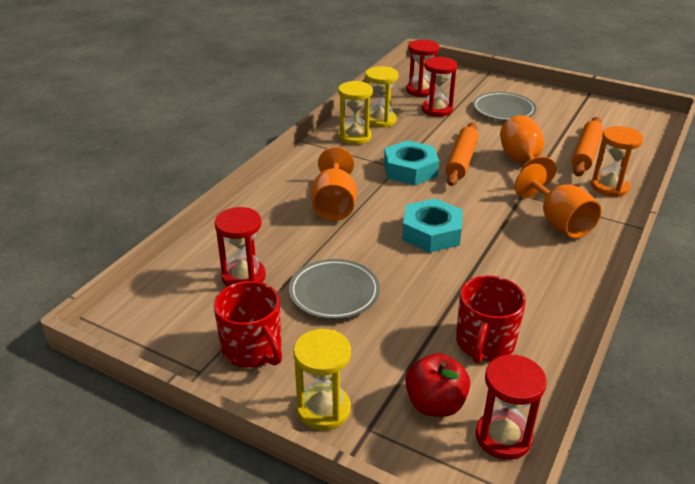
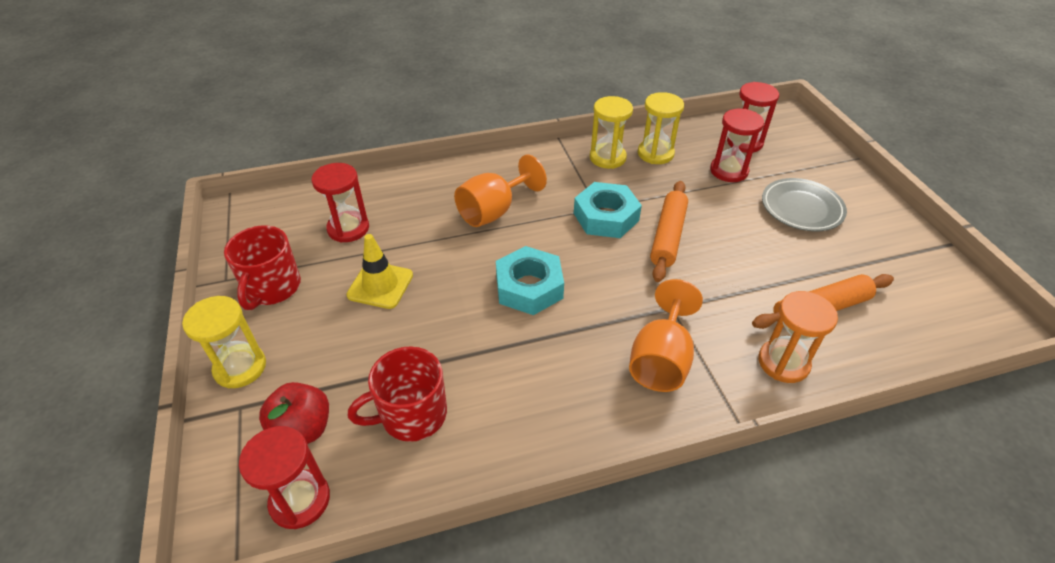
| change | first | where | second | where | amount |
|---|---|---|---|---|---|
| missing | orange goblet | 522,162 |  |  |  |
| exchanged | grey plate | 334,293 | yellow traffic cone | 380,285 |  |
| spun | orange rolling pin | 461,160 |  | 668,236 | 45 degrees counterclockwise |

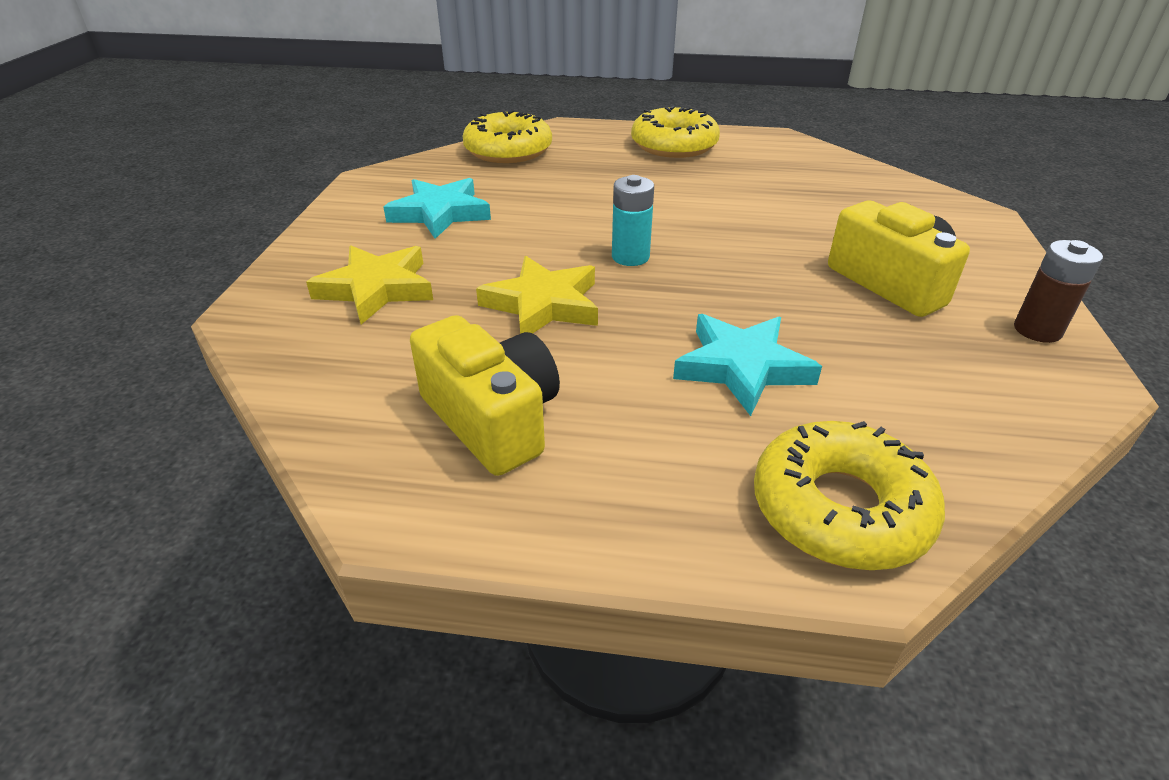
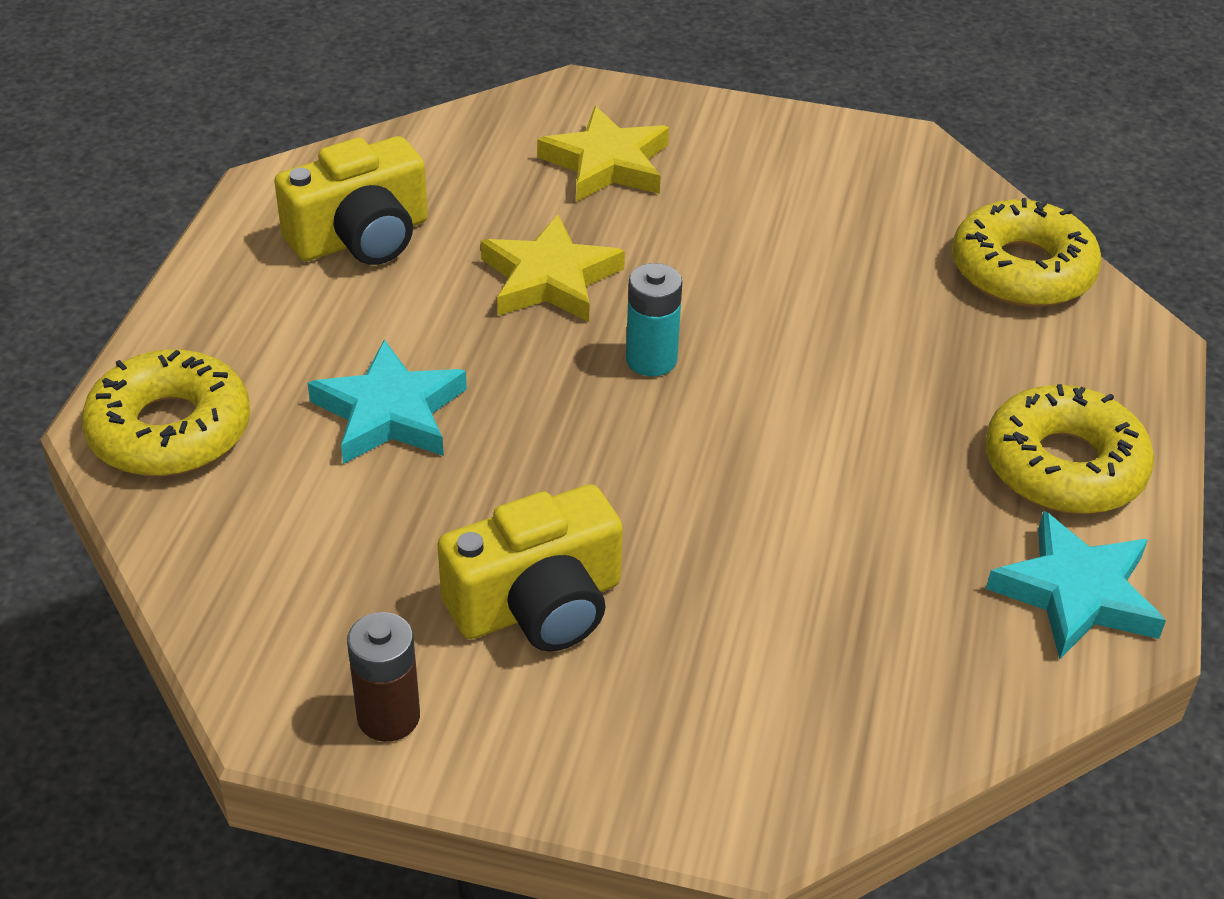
| change | first | where | second | where | amount |
|---|---|---|---|---|---|
| relocated | turquoise star | 440,213 |  | 1076,593 |  |

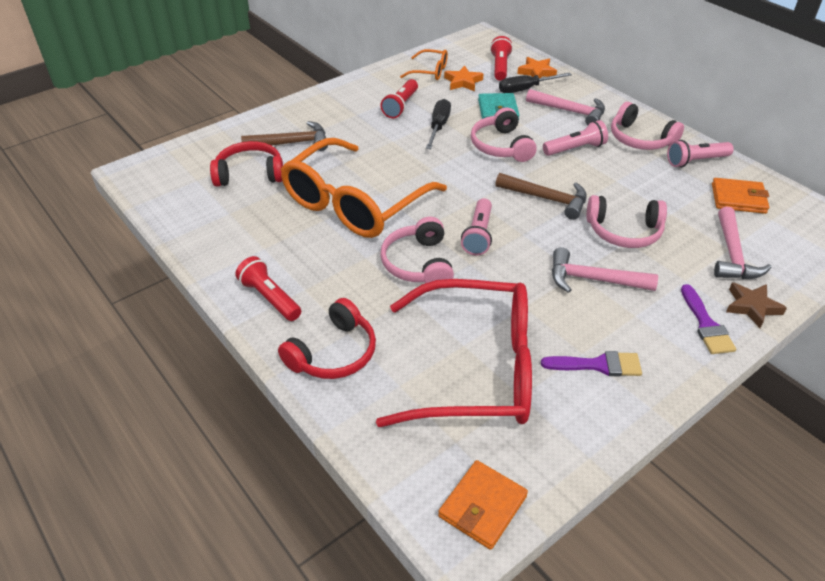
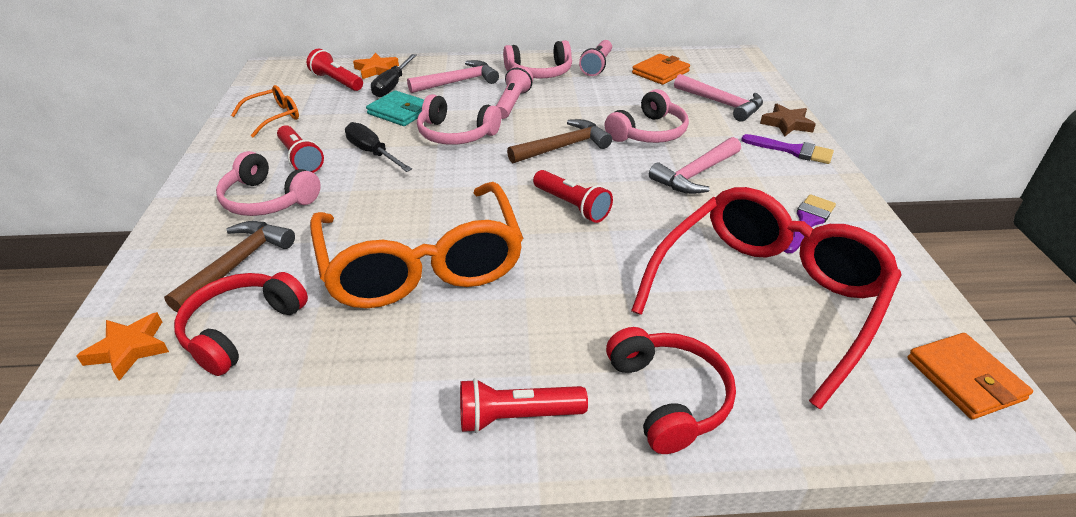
| change | first | where | second | where | amount |
|---|---|---|---|---|---|
| relocated | pink headphones | 418,263 |  | 268,200 |  |
| relocated | orange star | 463,82 |  | 129,349 |  |
| colour | pink flashlight | 478,235 | red flashlight | 572,206 |  |

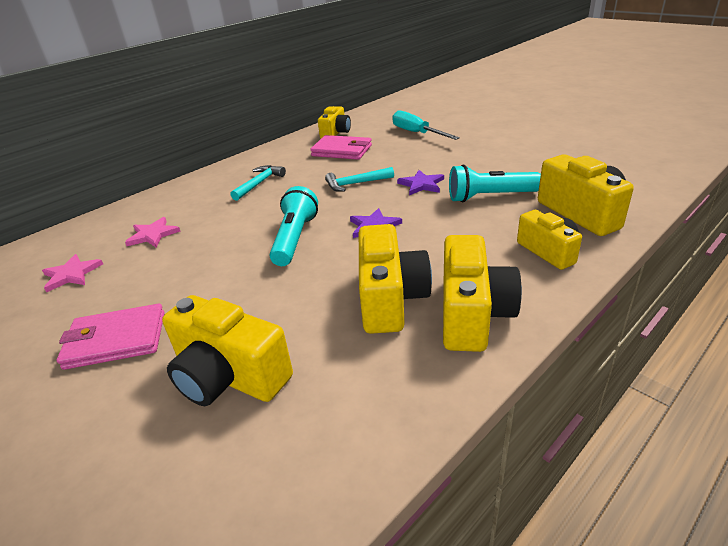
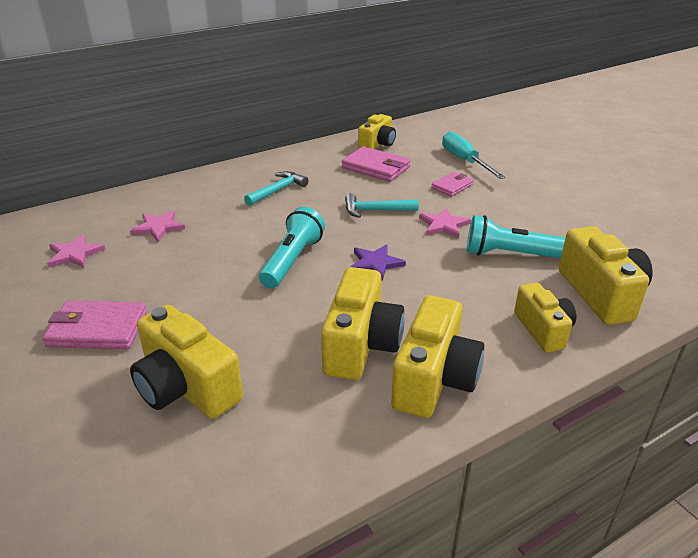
| change | first | where | second | where | amount |
|---|---|---|---|---|---|
| appeared |  |  | pink wallet | 452,186 |  |
| colour | purple star | 421,184 | pink star | 443,225 |  |

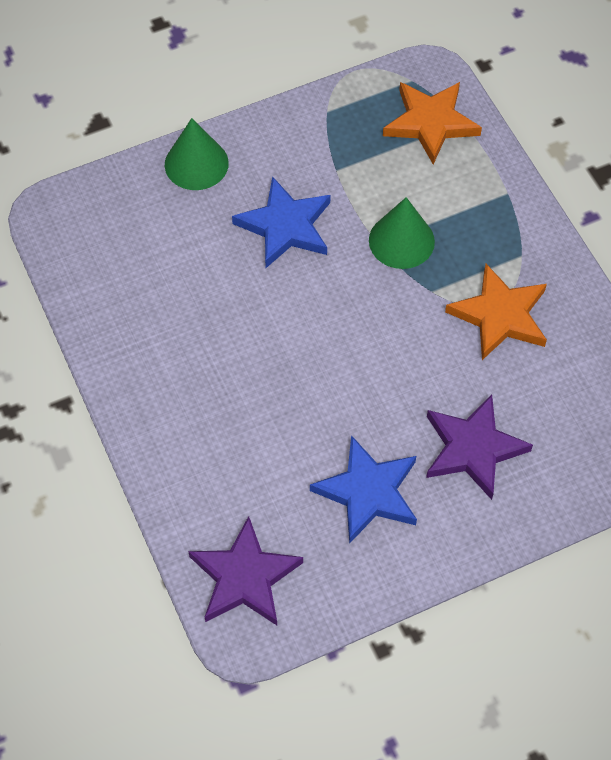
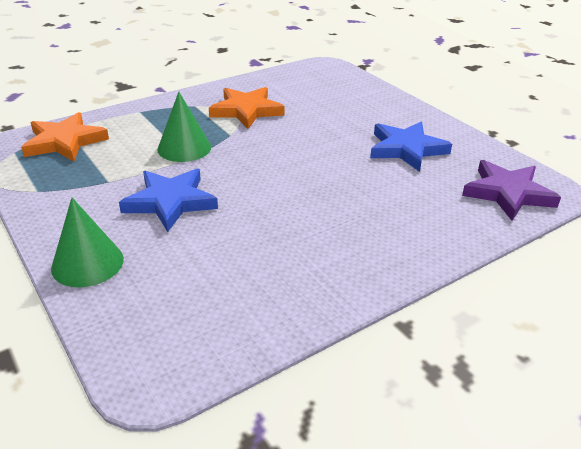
| change | first | where | second | where | amount |
|---|---|---|---|---|---|
| missing | purple star | 473,448 |  |  |  |

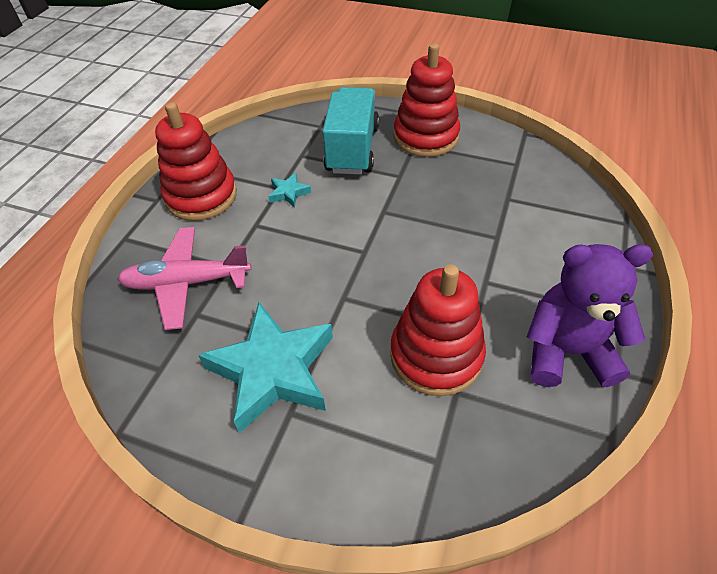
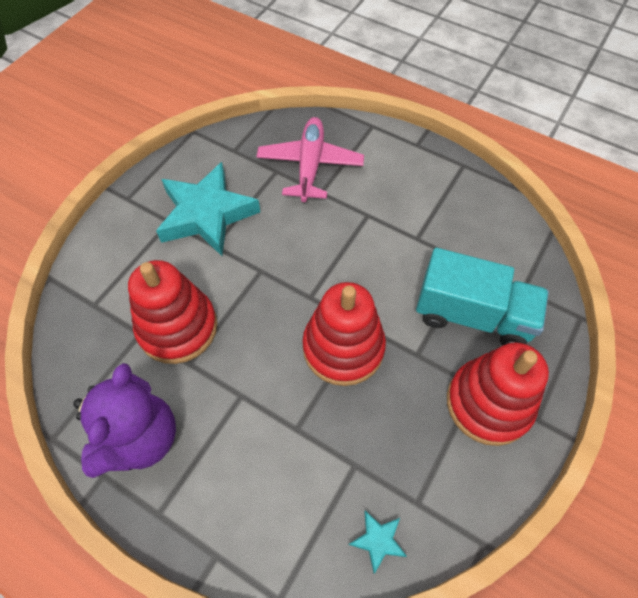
| change | first | where | second | where | amount |
|---|---|---|---|---|---|
| relocated | red stacking toy | 201,196 |  | 343,348 |  |
| relocated | turquoise star | 289,193 |  | 378,540 |  |

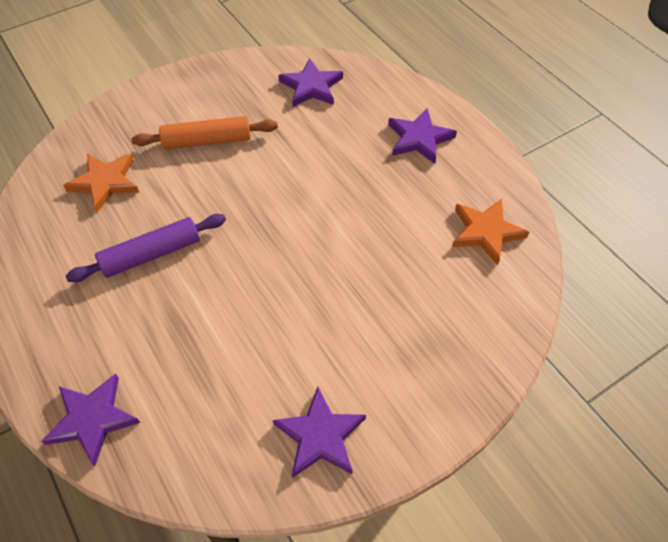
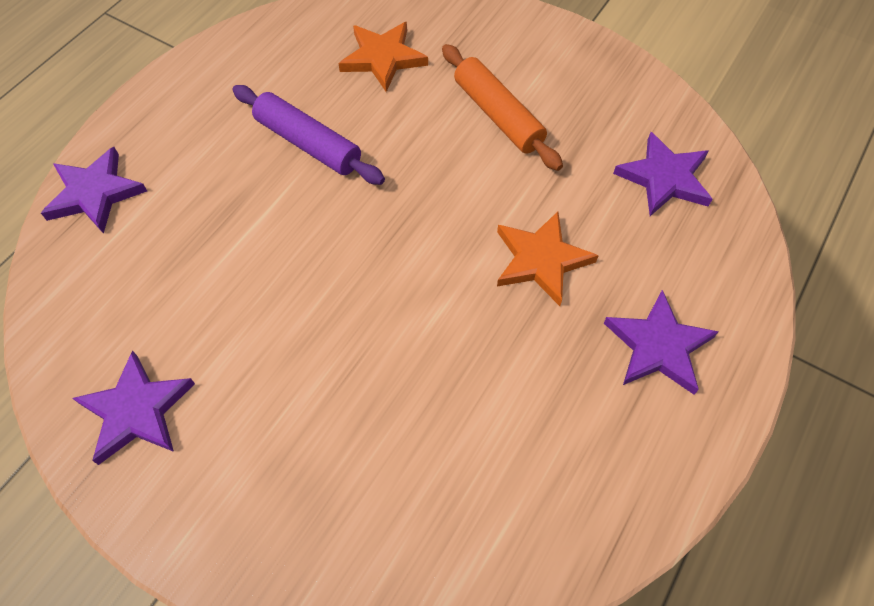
| change | first | where | second | where | amount |
|---|---|---|---|---|---|
| relocated | orange star | 486,232 |  | 541,260 |  |

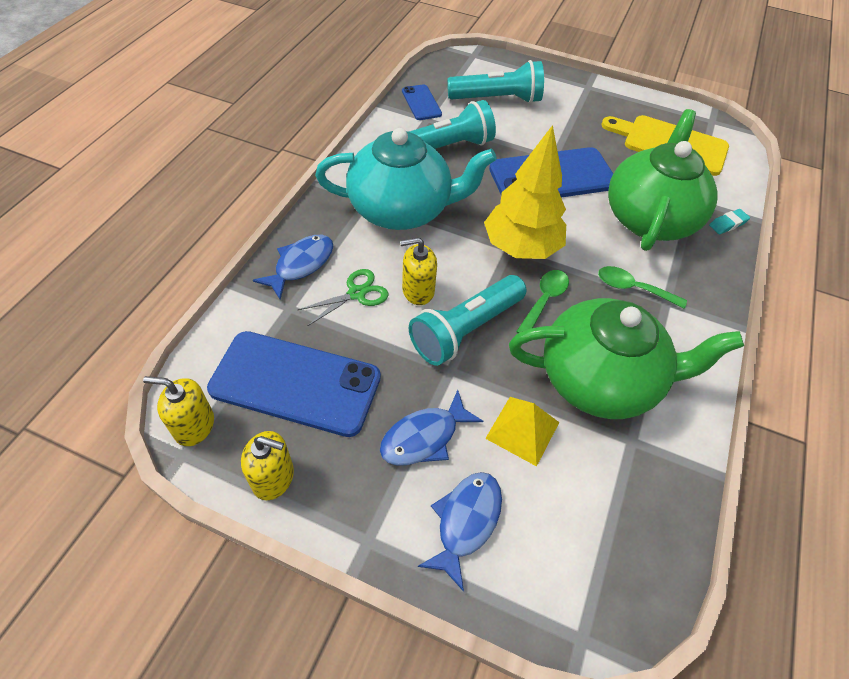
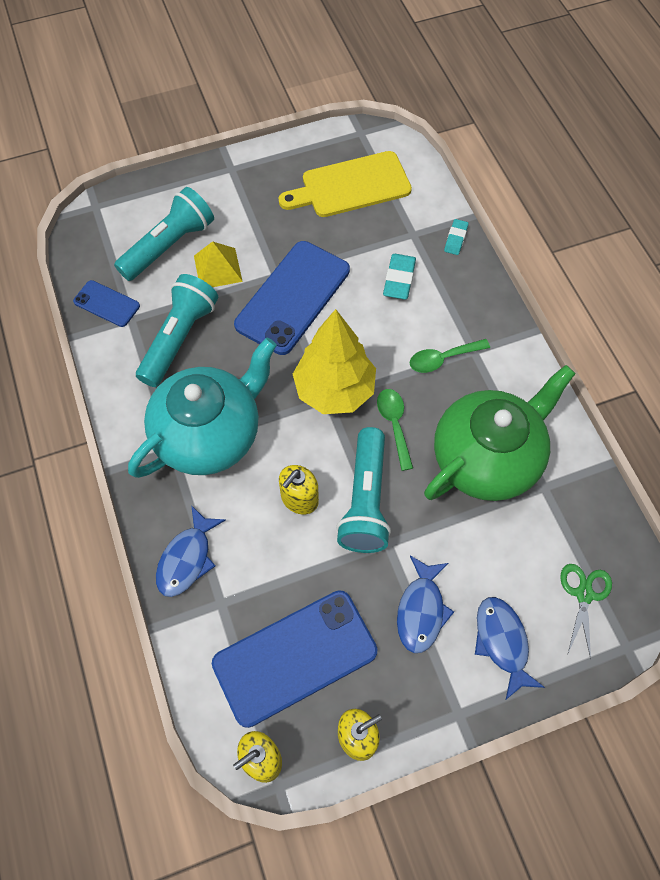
| change | first | where | second | where | amount |
|---|---|---|---|---|---|
| relocated | green scissors | 356,293 |  | 584,594 |  |
| relocated | yellow pyramid | 522,430 |  | 217,268 |  |
| exchanged | green teapot | 649,218 | turquoise eraser | 399,279 |  |
| spun | blue fish | 301,265 |  | 187,558 | 150 degrees counterclockwise |

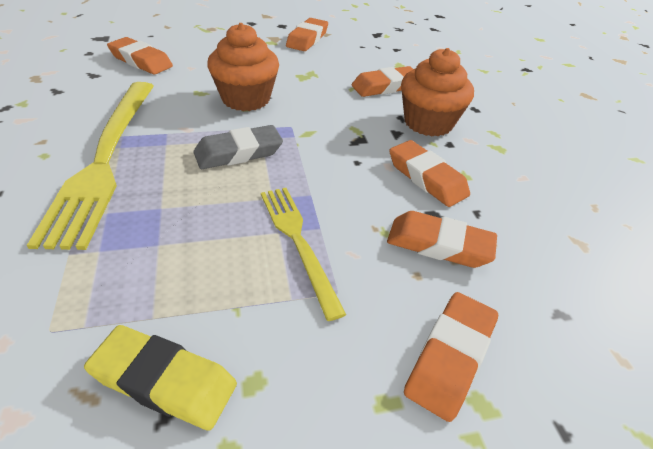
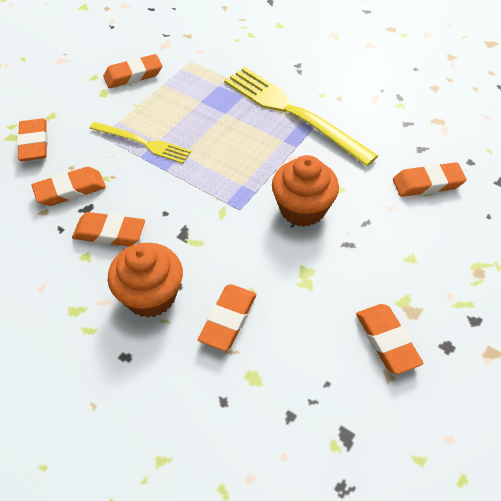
| change | first | where | second | where | amount |
|---|---|---|---|---|---|
| missing | grey eraser | 238,153 |  |  |  |
| colour | yellow eraser | 164,381 | orange eraser | 133,75 |  |

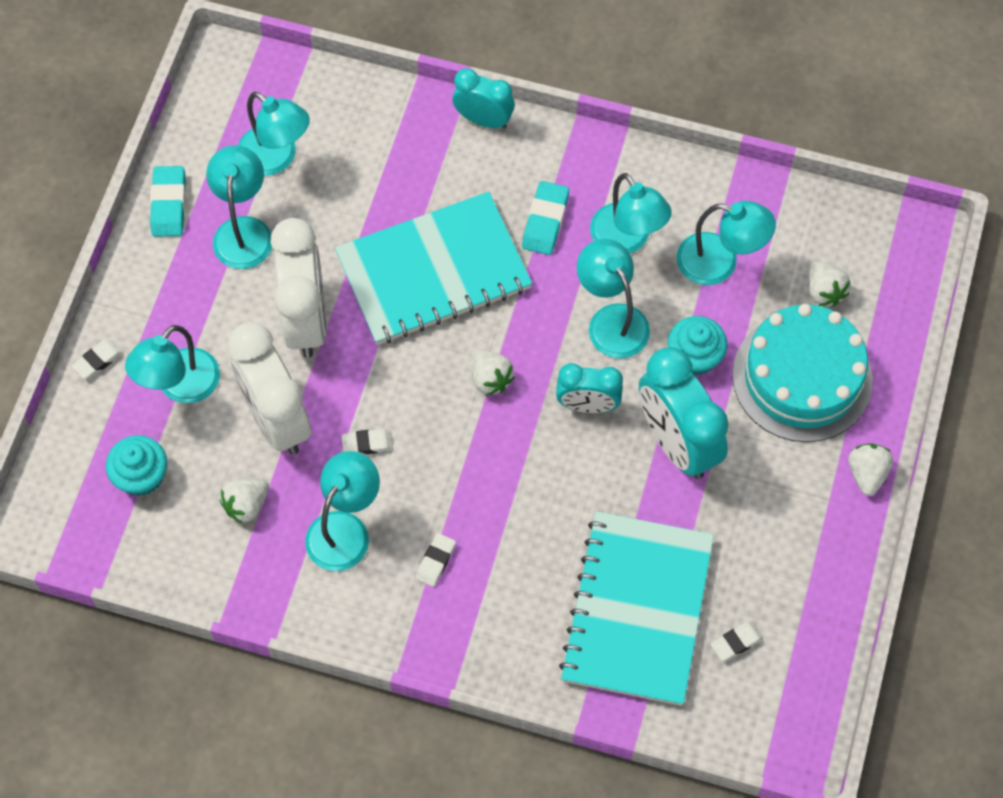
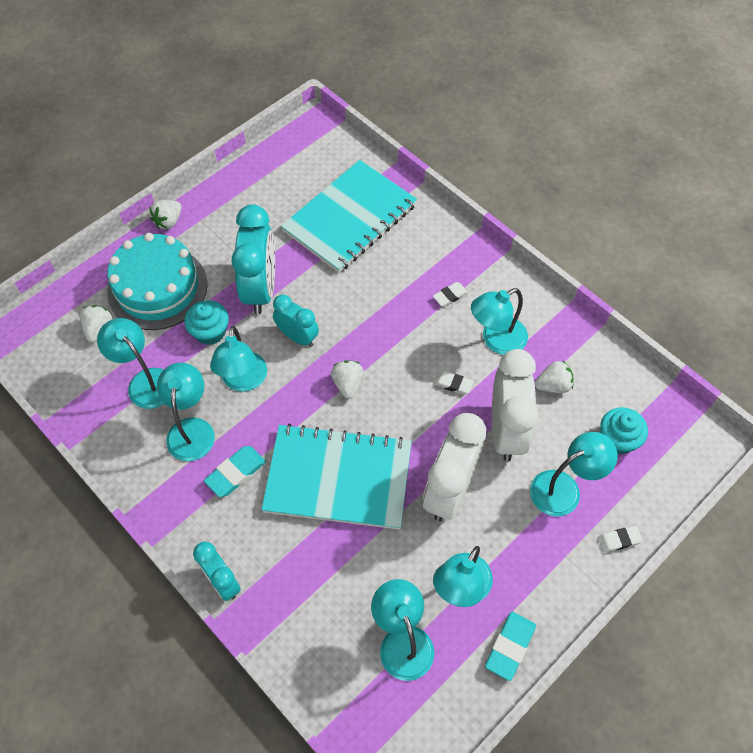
| change | first | where | second | where | amount |
|---|---|---|---|---|---|
| missing | white eraser | 736,642 |  |  |  |

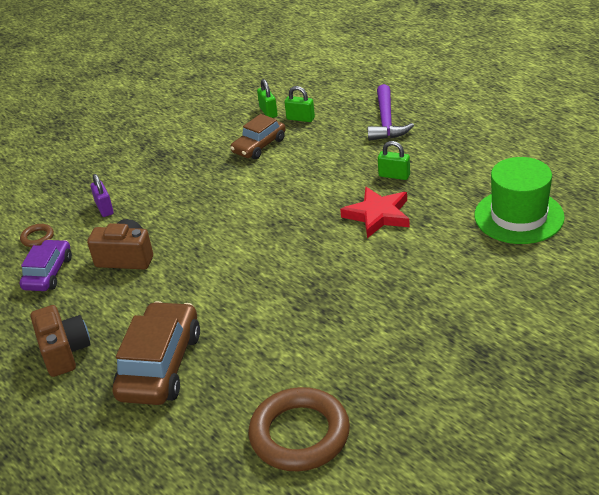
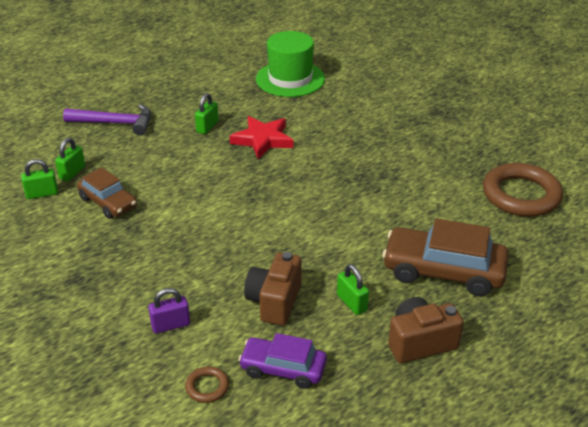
| change | first | where | second | where | amount |
|---|---|---|---|---|---|
| appeared |  |  | green padlock | 352,303 |  |

